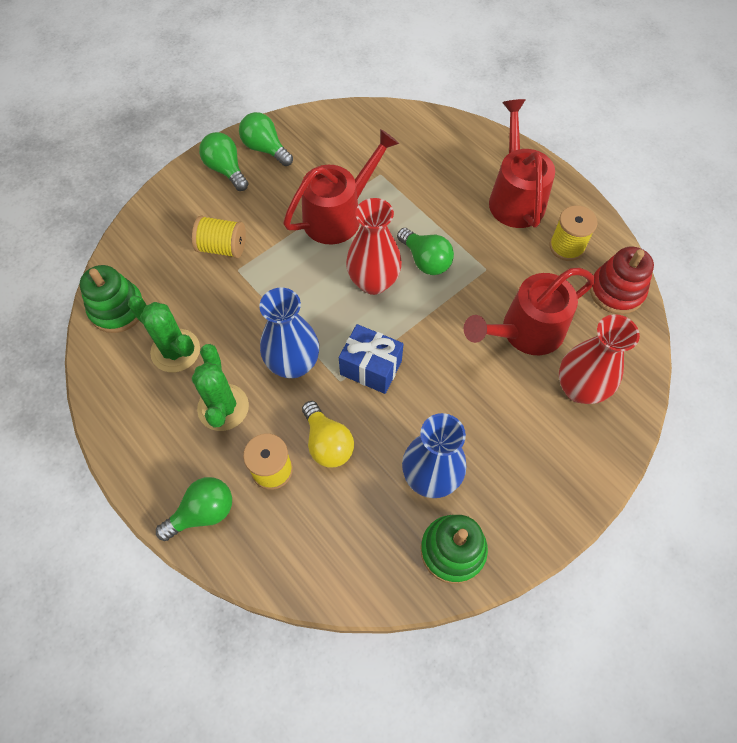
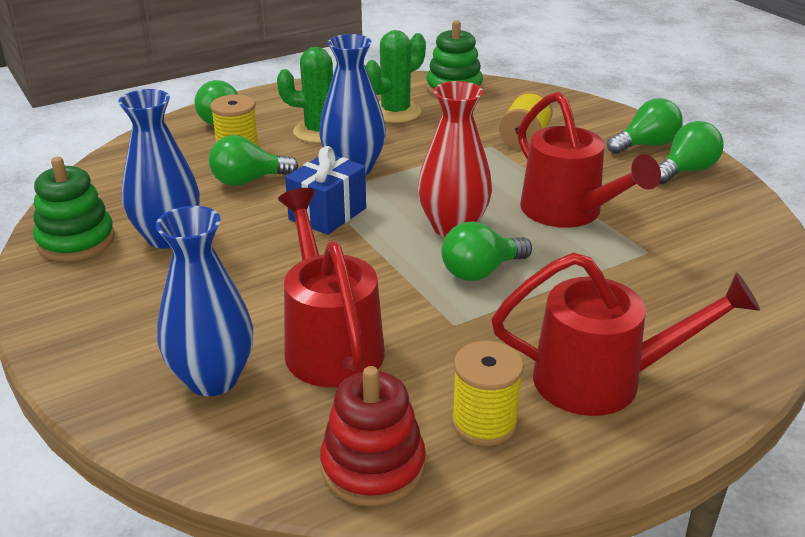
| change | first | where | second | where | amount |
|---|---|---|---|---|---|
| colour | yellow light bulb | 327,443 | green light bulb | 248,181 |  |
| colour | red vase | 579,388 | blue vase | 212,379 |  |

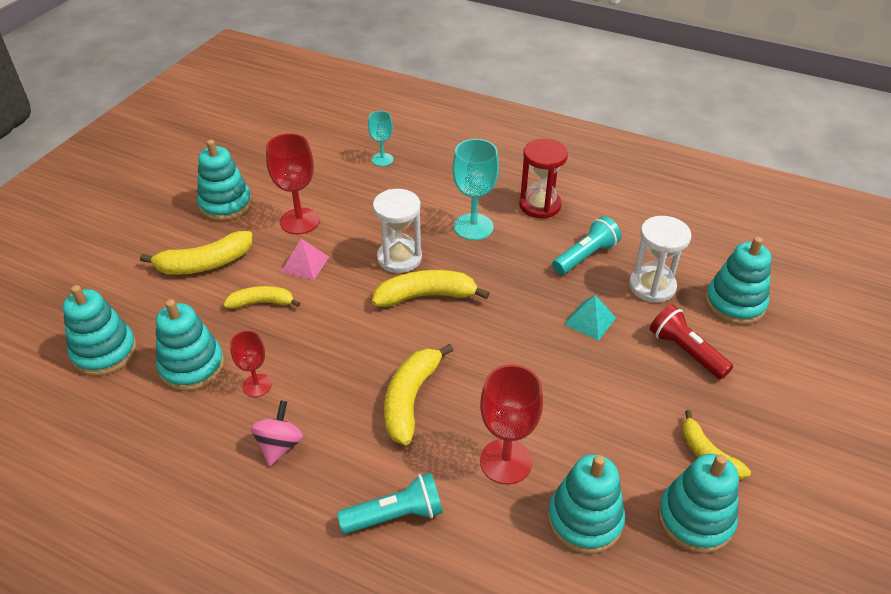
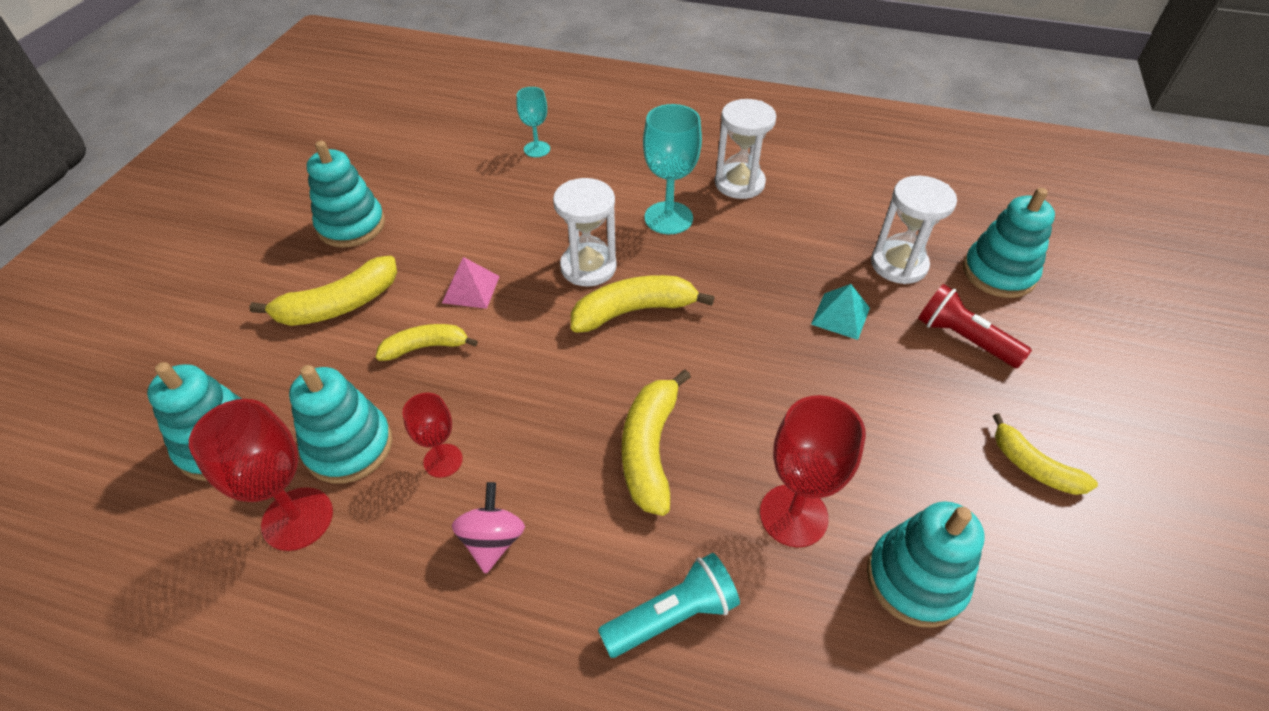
| change | first | where | second | where | amount |
|---|---|---|---|---|---|
| missing | turquoise flashlight | 585,256 |  |  |  |
| missing | turquoise stacking toy | 695,519 |  |  |  |
| relocated | red goblet | 299,221 |  | 297,519 |  |
| colour | red hourglass | 540,205 | white hourglass | 739,183 |  |

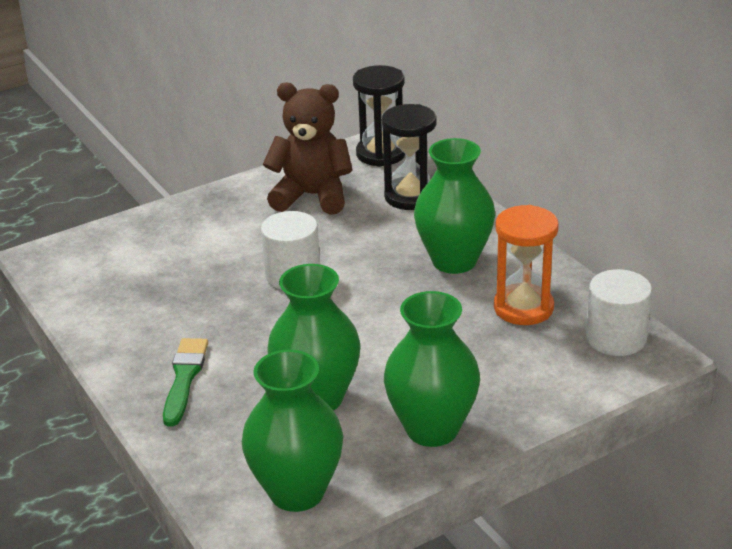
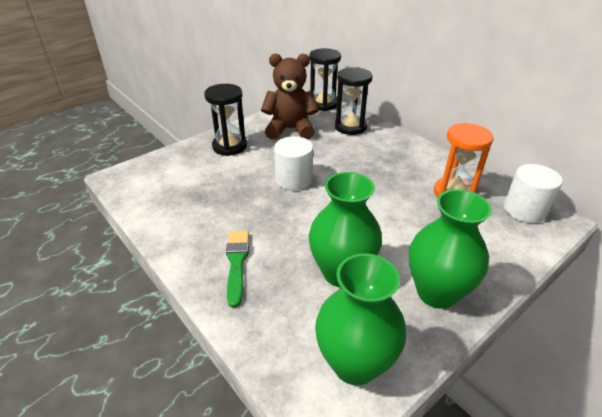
| change | first | where | second | where | amount |
|---|---|---|---|---|---|
| missing | green vase | 454,261 |  |  |  |
| appeared |  |  | black hourglass | 229,146 |  |

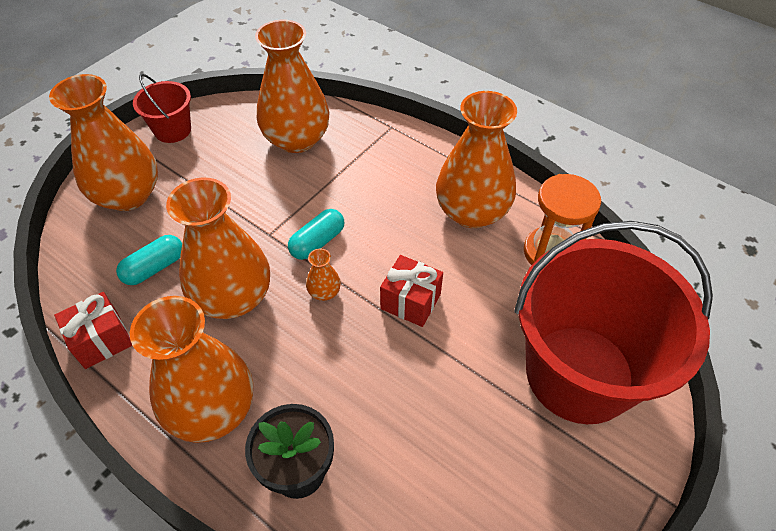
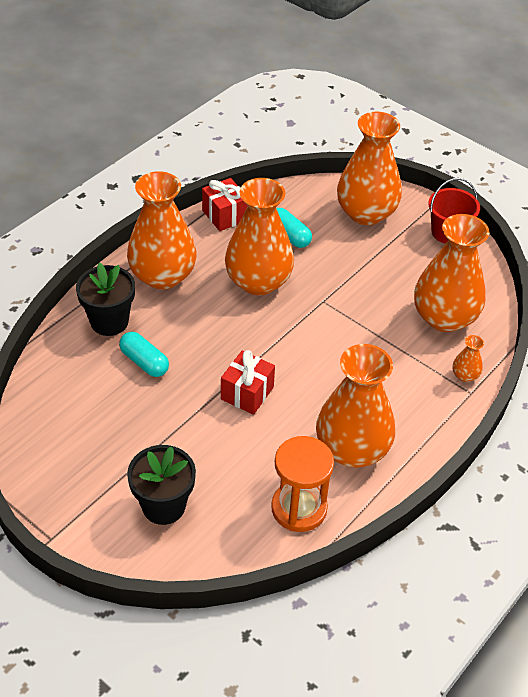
| change | first | where | second | where | amount |
|---|---|---|---|---|---|
| relocated | turquoise capsule | 317,242 |  | 144,362 |  |
| relocated | orange vase | 324,292 |  | 465,375 |  |
| exchanged | red bucket | 579,373 | black flower pot | 163,506 |  |

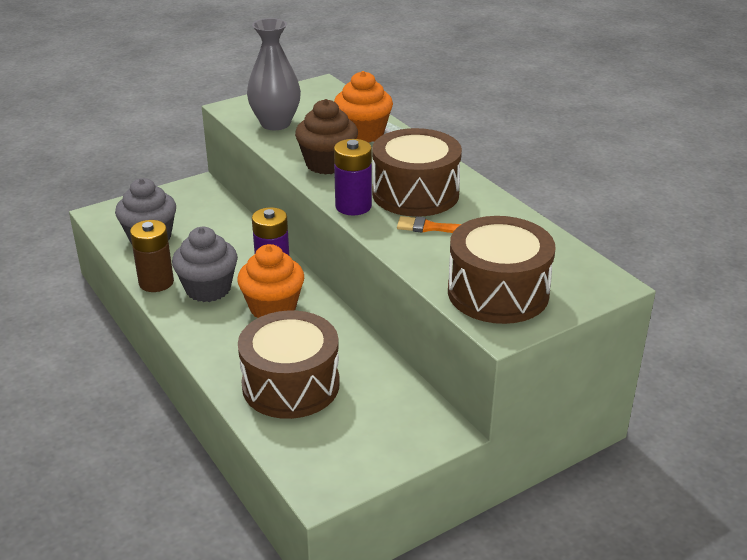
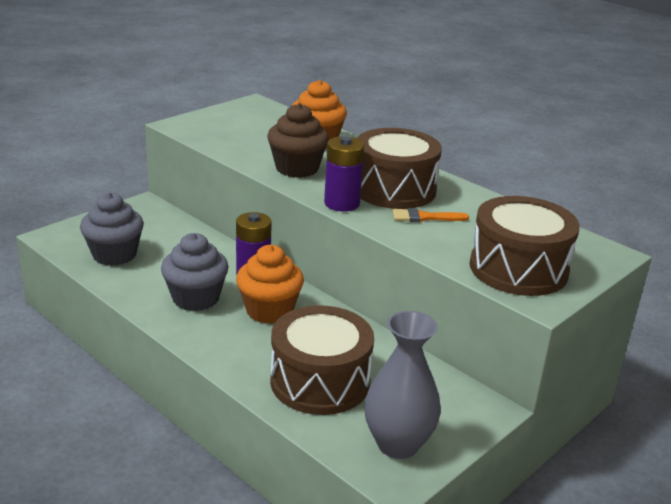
| change | first | where | second | where | amount |
|---|---|---|---|---|---|
| missing | brown battery | 156,282 |  |  |  |
| relocated | grey vase | 275,123 |  | 398,444 |  |

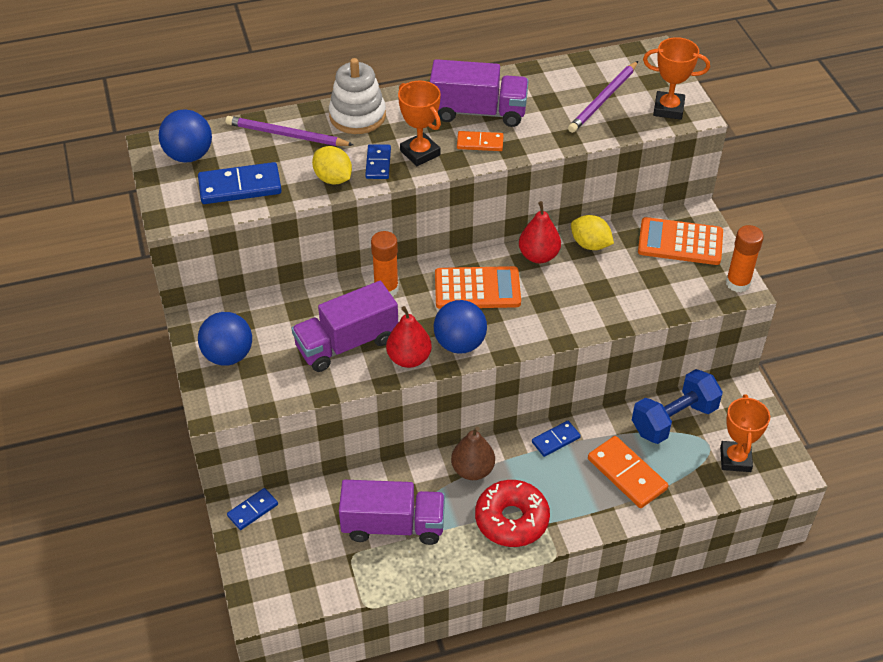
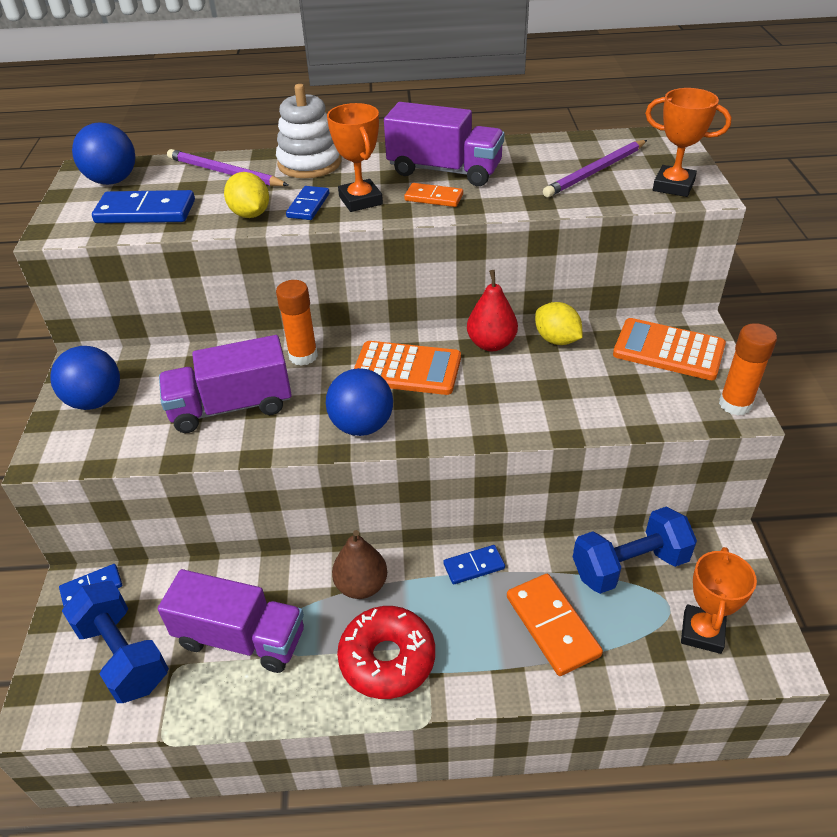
| change | first | where | second | where | amount |
|---|---|---|---|---|---|
| missing | red pear | 409,358 |  |  |  |
| appeared |  |  | blue dumbbell | 123,655 |  |

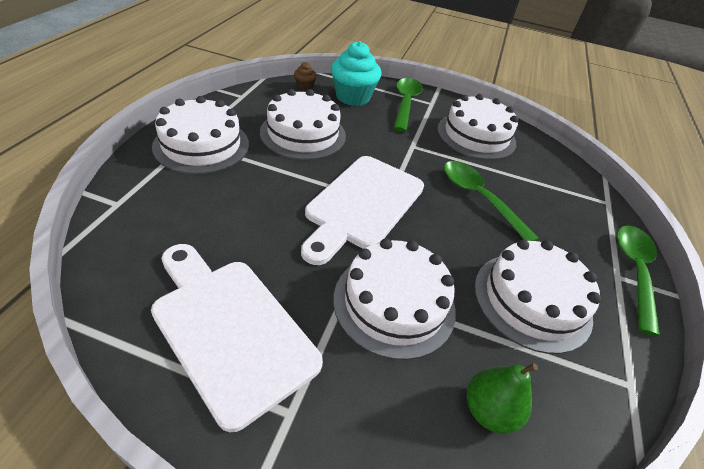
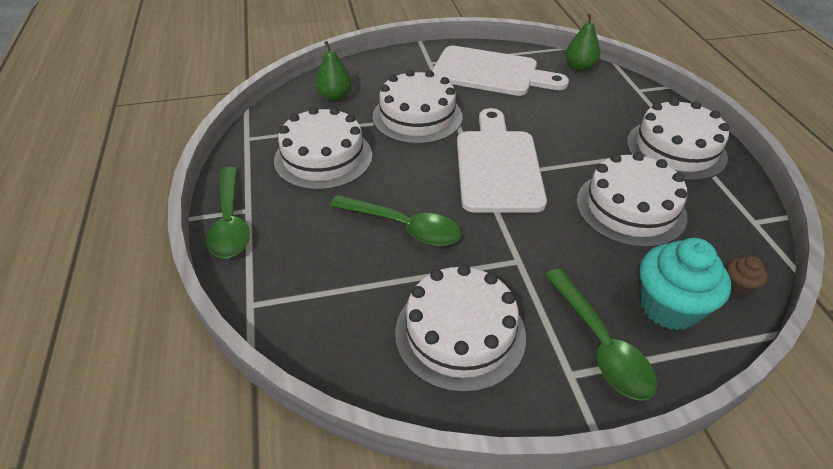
| change | first | where | second | where | amount |
|---|---|---|---|---|---|
| appeared |  |  | green pear | 579,67 |  |

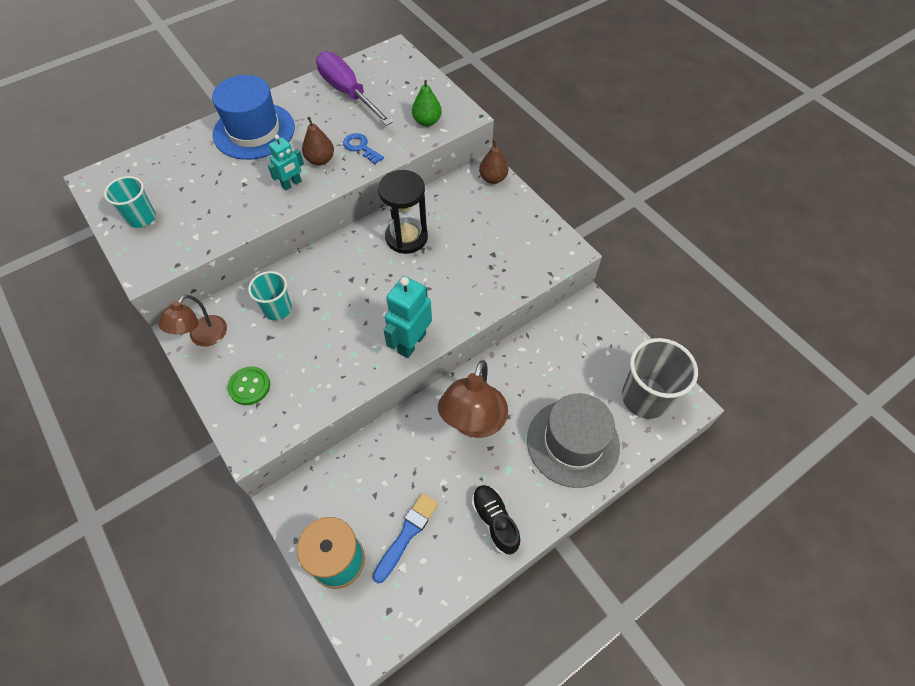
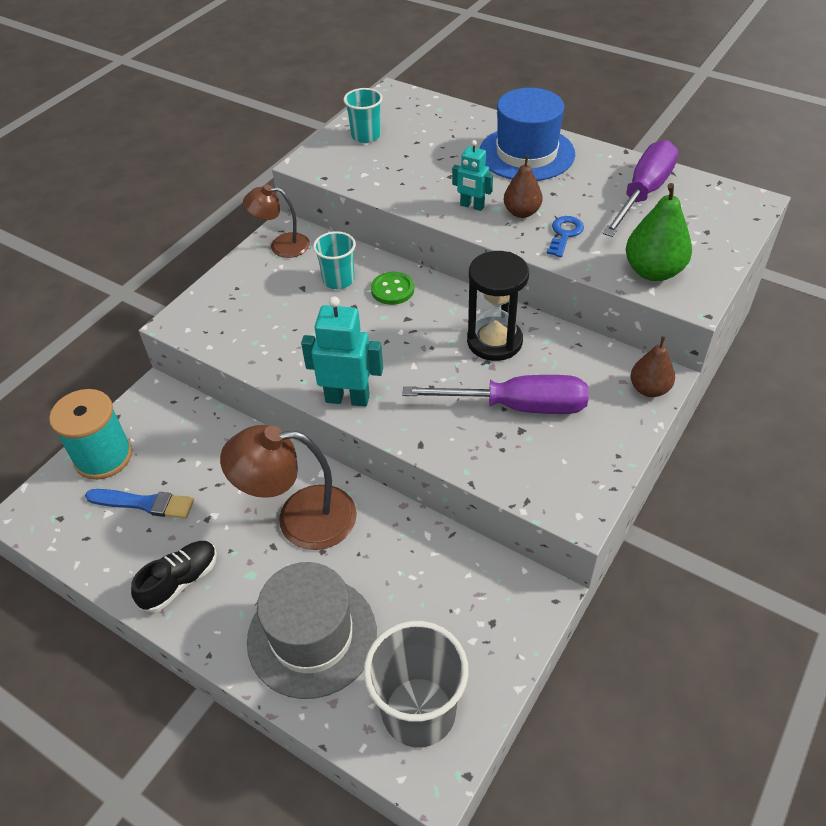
| change | first | where | second | where | amount |
|---|---|---|---|---|---|
| appeared |  |  | purple screwdriver | 517,406 |  |
| relocated | green button | 249,386 |  | 392,290 |  |
| size | green pear | 427,121 |  | 653,271 | x1.52 |

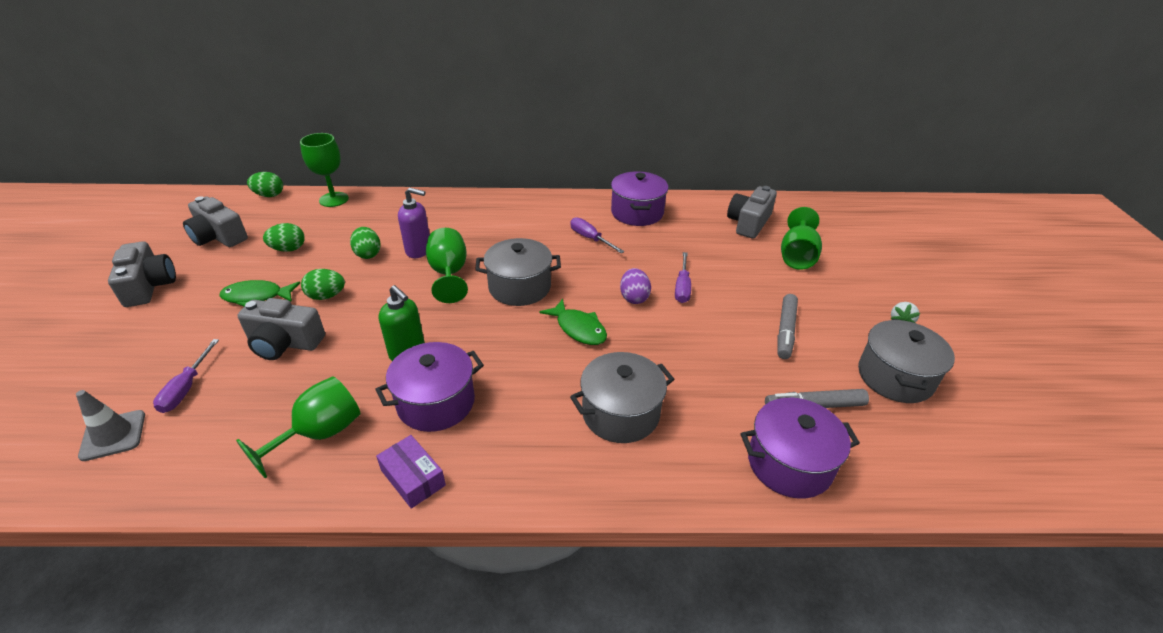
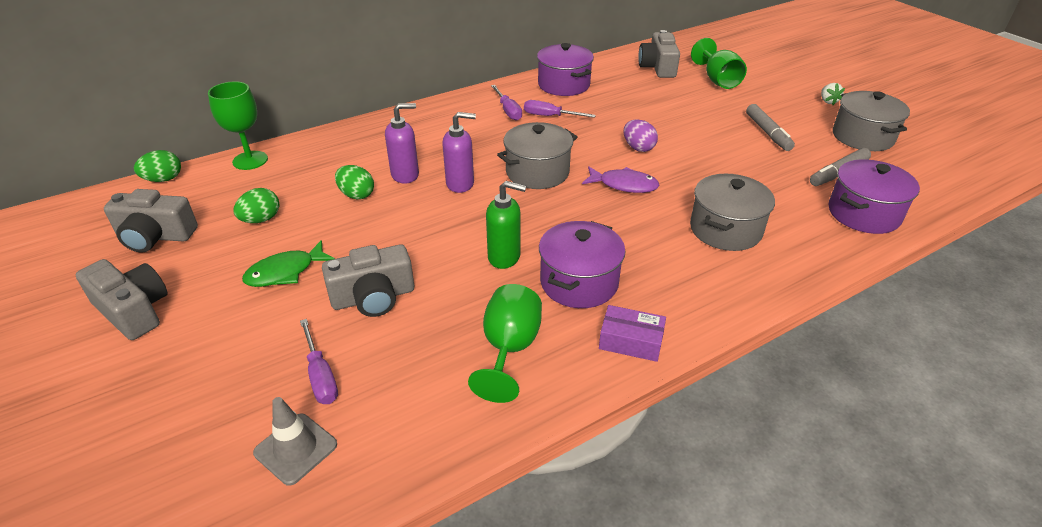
| change | first | where | second | where | amount |
|---|---|---|---|---|---|
| missing | green egg | 326,296 |  |  |  |
| relocated | purple screwdriver | 682,287 |  | 508,111 |  |
| exchanged | green goblet | 449,274 | purple soap dispenser | 460,184 |  |
| colour | green fish | 578,329 | purple fish | 624,185 |  |

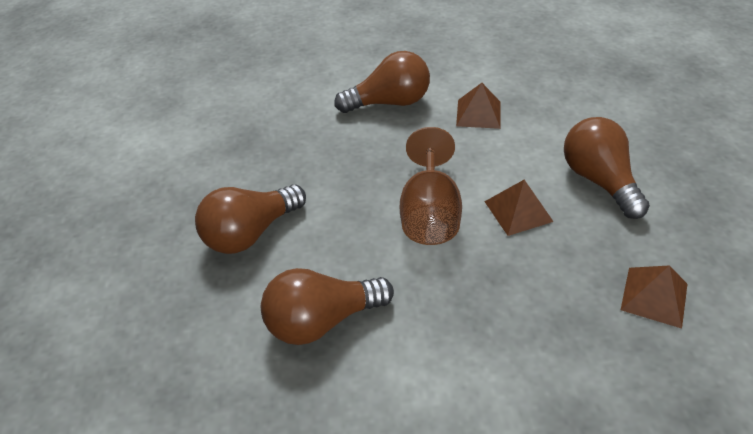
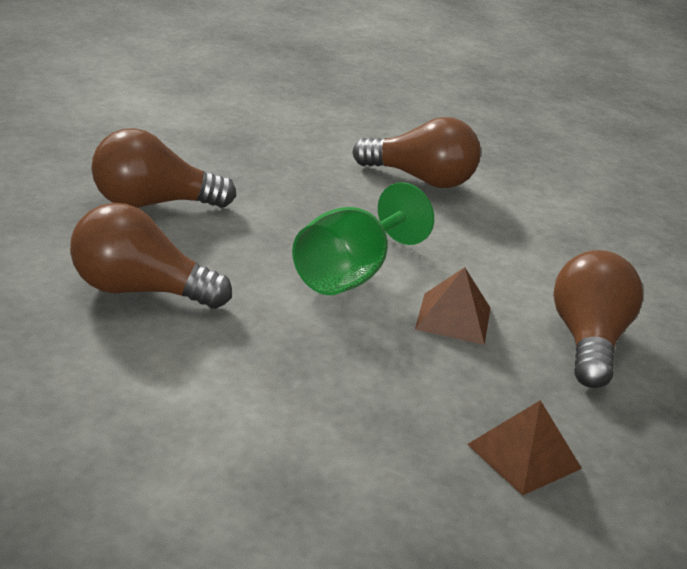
| change | first | where | second | where | amount |
|---|---|---|---|---|---|
| missing | brown pyramid | 478,113 |  |  |  |
| colour | brown goblet | 429,214 | green goblet | 350,274 |  |

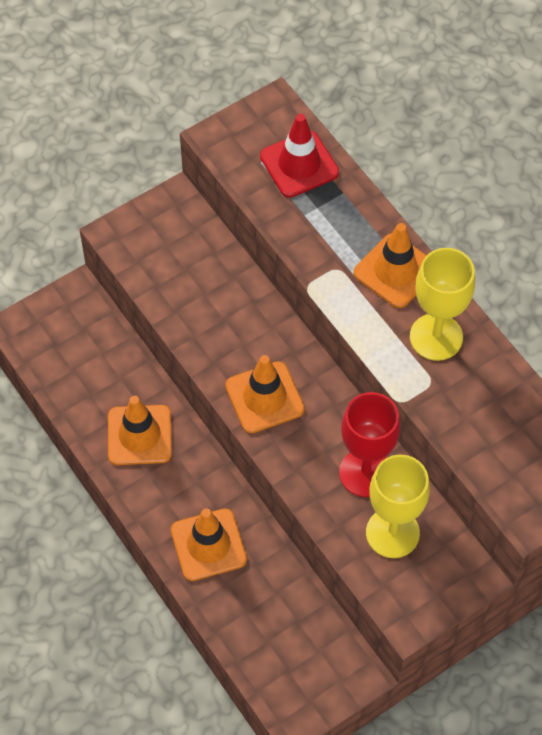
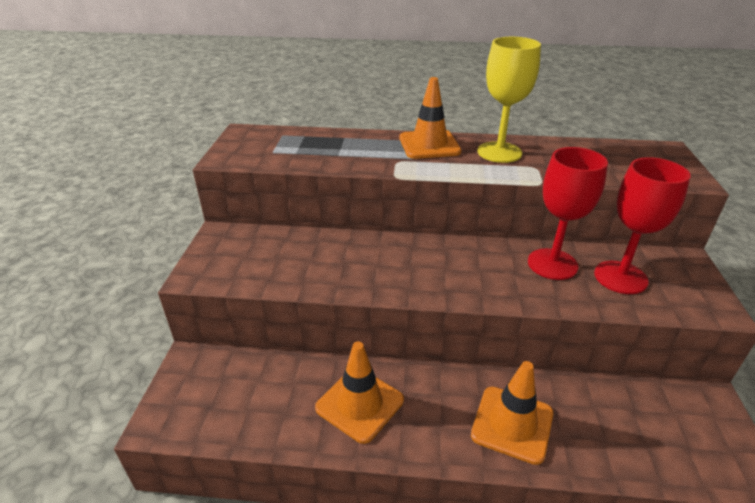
| change | first | where | second | where | amount |
|---|---|---|---|---|---|
| missing | orange traffic cone | 264,397 |  |  |  |
| missing | red traffic cone | 299,164 |  |  |  |
| colour | yellow goblet | 392,533 | red goblet | 620,277 |  |

